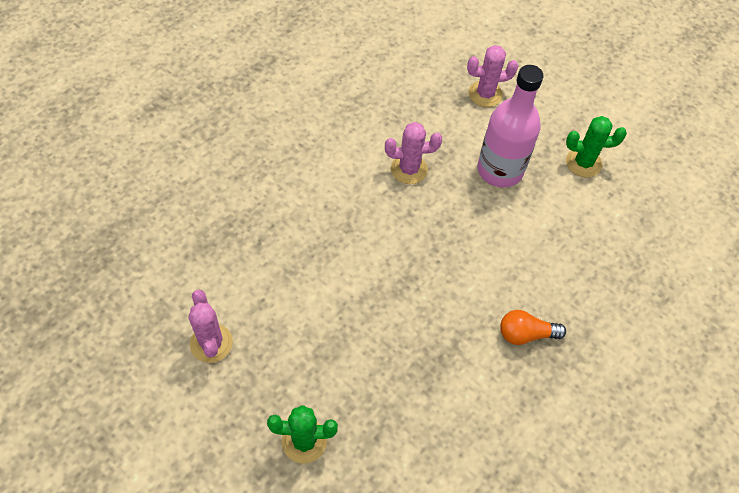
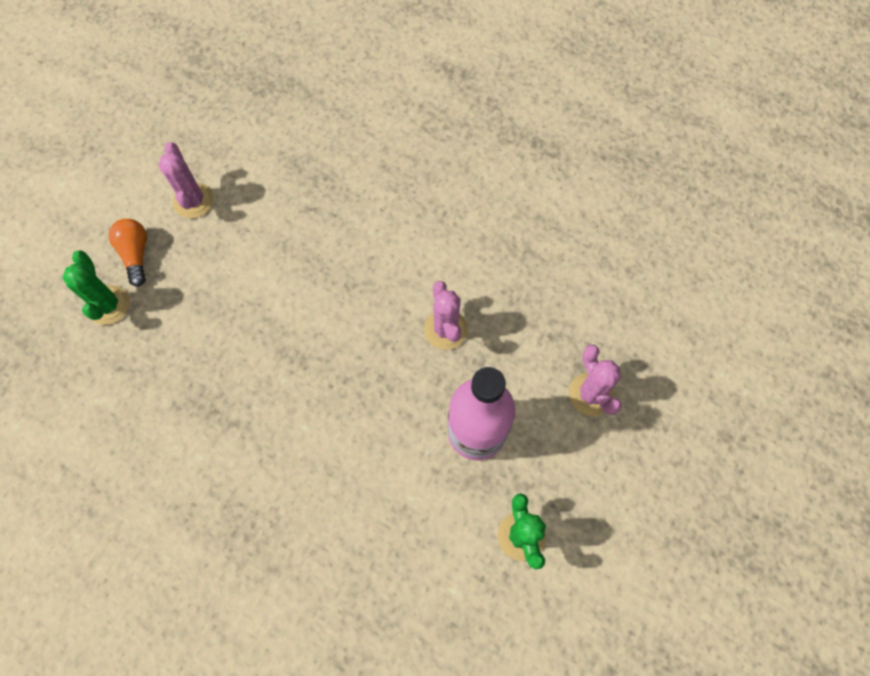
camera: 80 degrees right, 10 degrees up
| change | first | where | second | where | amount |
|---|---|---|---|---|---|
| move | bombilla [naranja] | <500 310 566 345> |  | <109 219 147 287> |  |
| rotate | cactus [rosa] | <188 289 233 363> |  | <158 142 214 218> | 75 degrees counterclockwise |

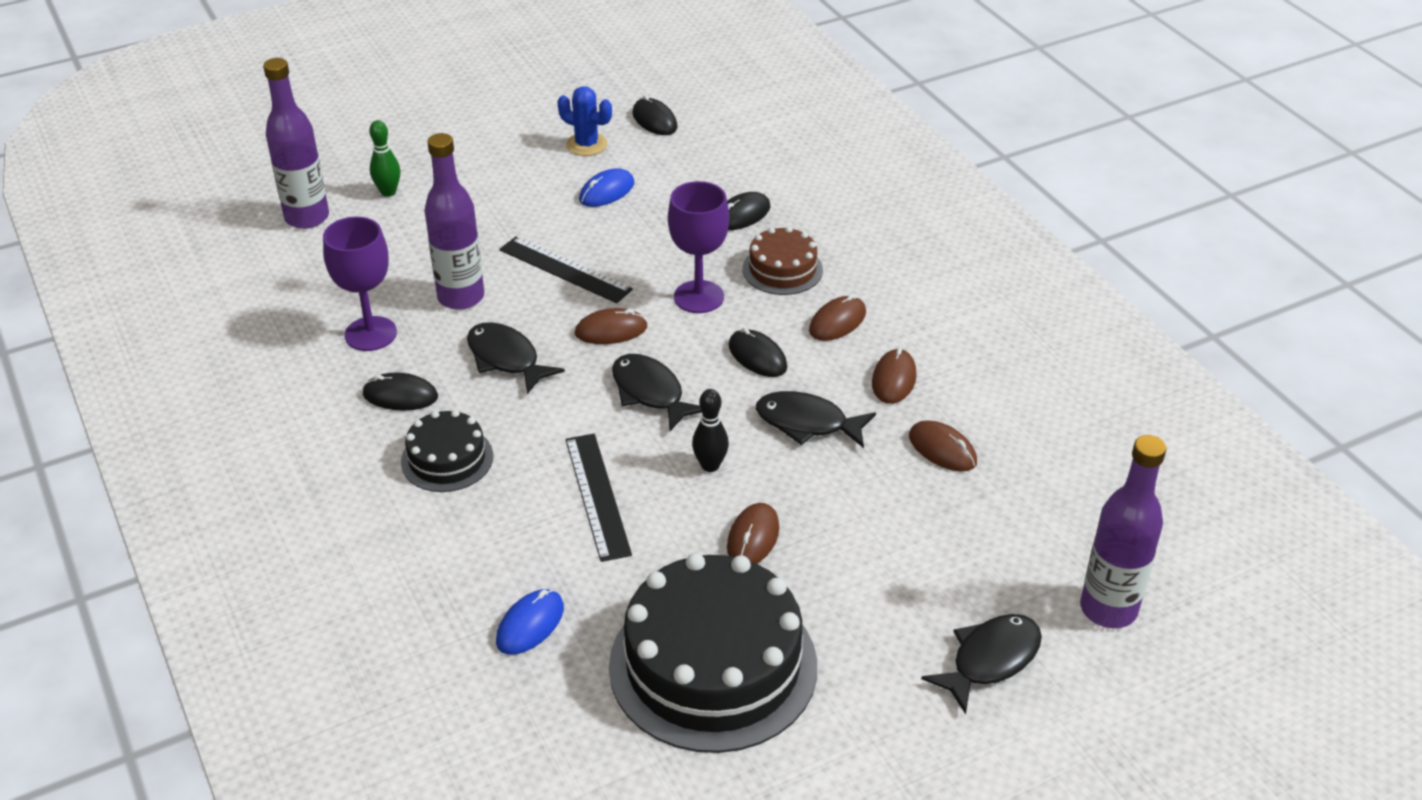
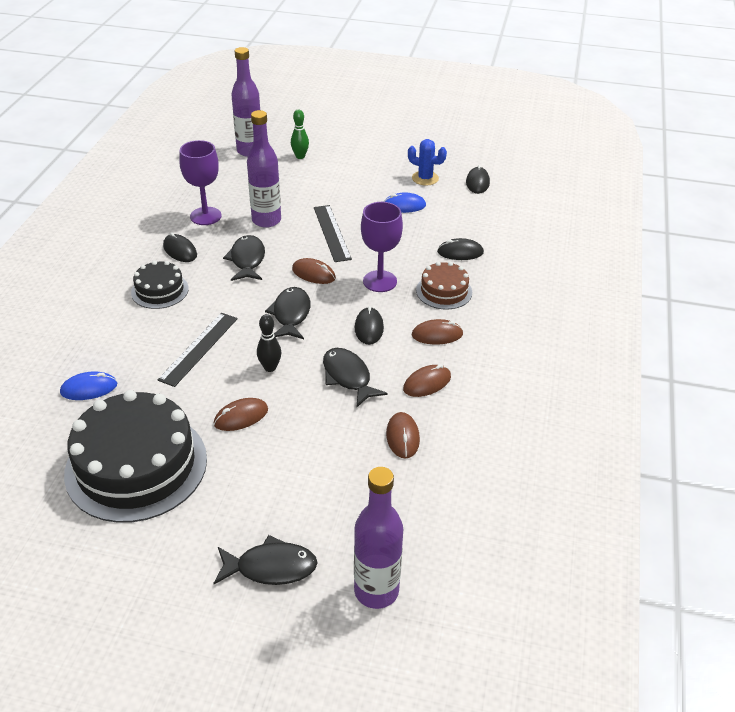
camera: 40 degrees right, 0 degrees up
| change | first | where | second | where | amount |
|---|---|---|---|---|---|
| rotate | cactus [azul] | <557 86 612 156> |  | <408 139 447 185> | 45 degrees counterclockwise |

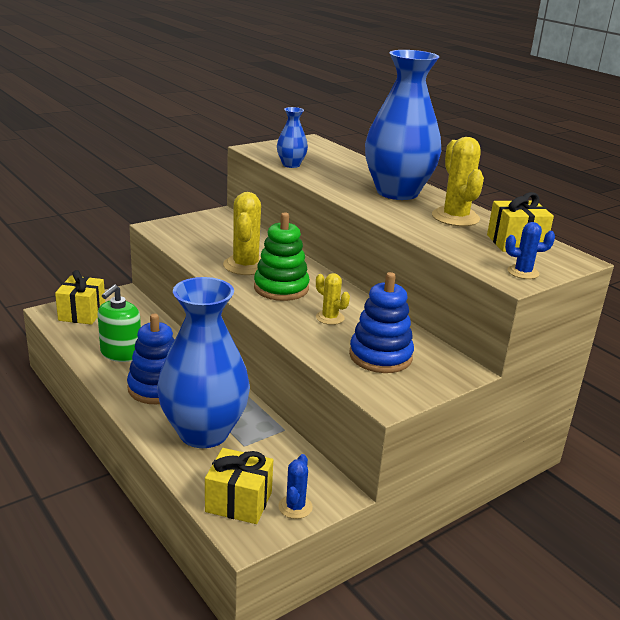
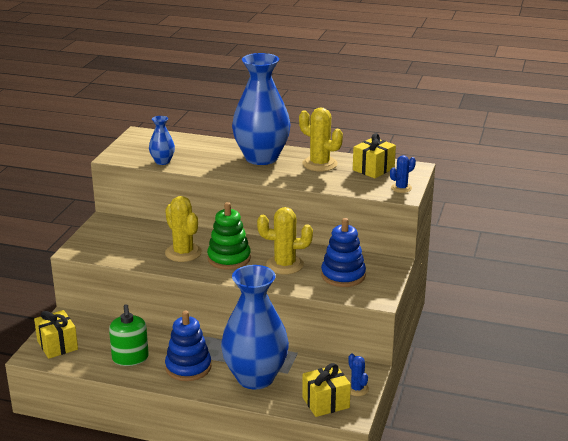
camera: 35 degrees left, 0 degrees up
| change | first | where | second | where | amount |
|---|---|---|---|---|---|
| resize | cactus [amarillo] | <316 273 350 325> |  | <257 207 313 274> | x1.76 |

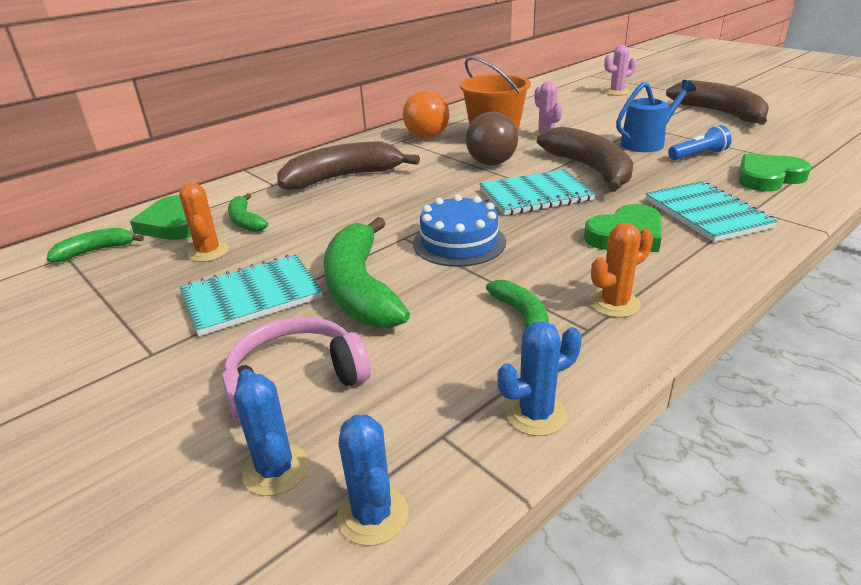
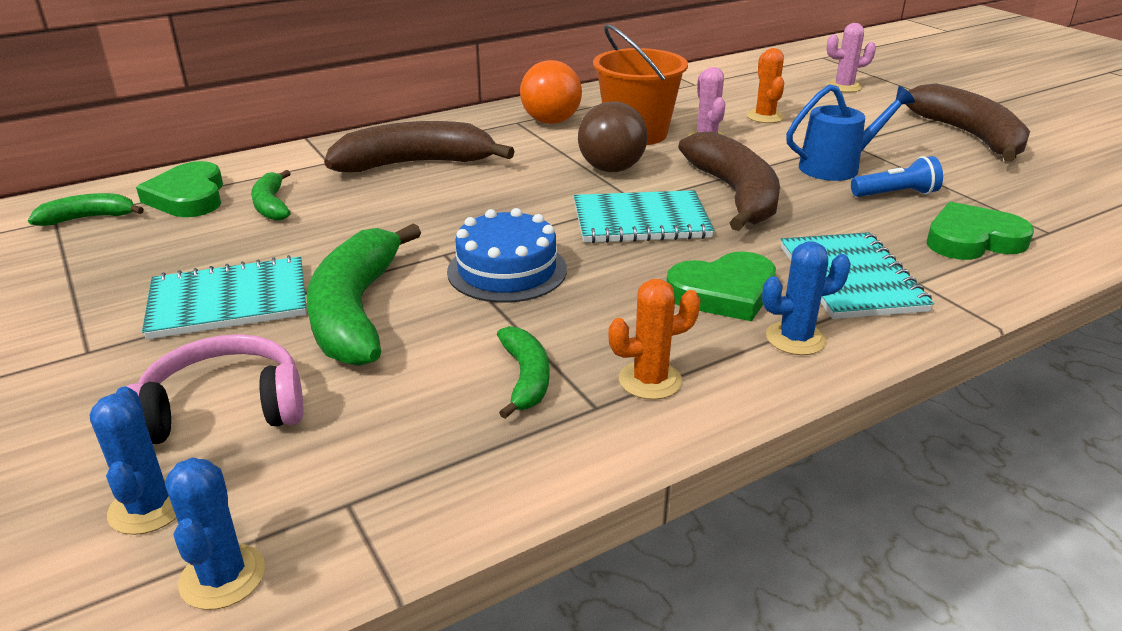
camera: 10 degrees right, 0 degrees up
| change | first | where | second | where | amount |
|---|---|---|---|---|---|
| move | cactus [naranja] | <179 183 229 262> |  | <747 48 784 123> |  |
| move | cactus [azul] | <497 321 582 436> |  | <762 241 851 355> |  |

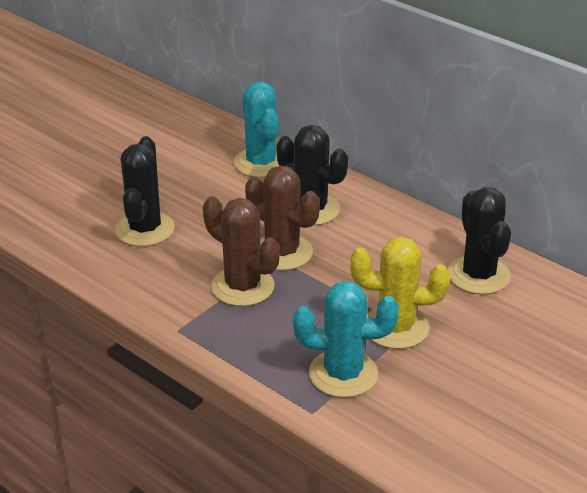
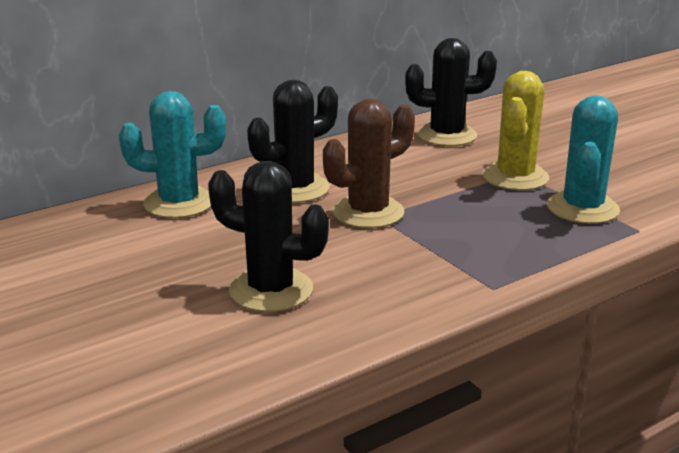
camera: 75 degrees left, 10 degrees down
| change | first | where | second | where | amount |
|---|---|---|---|---|---|
| delete | cactus [marrón] | <203 196 280 306> |  |  |  |

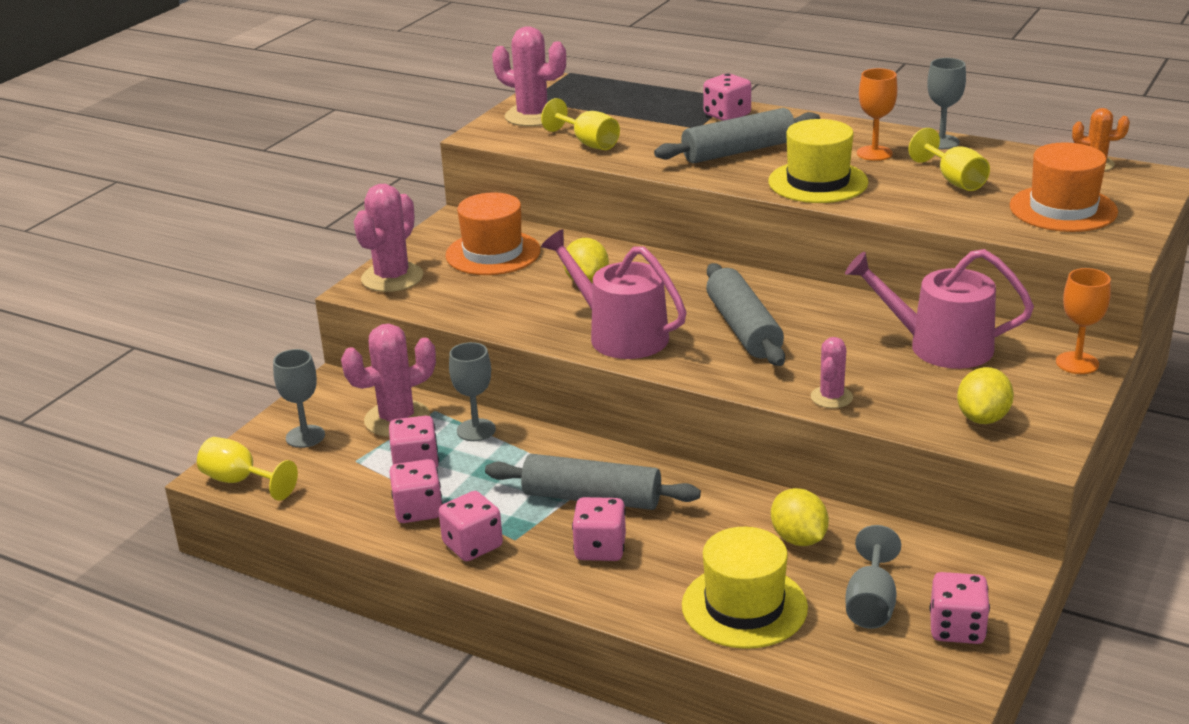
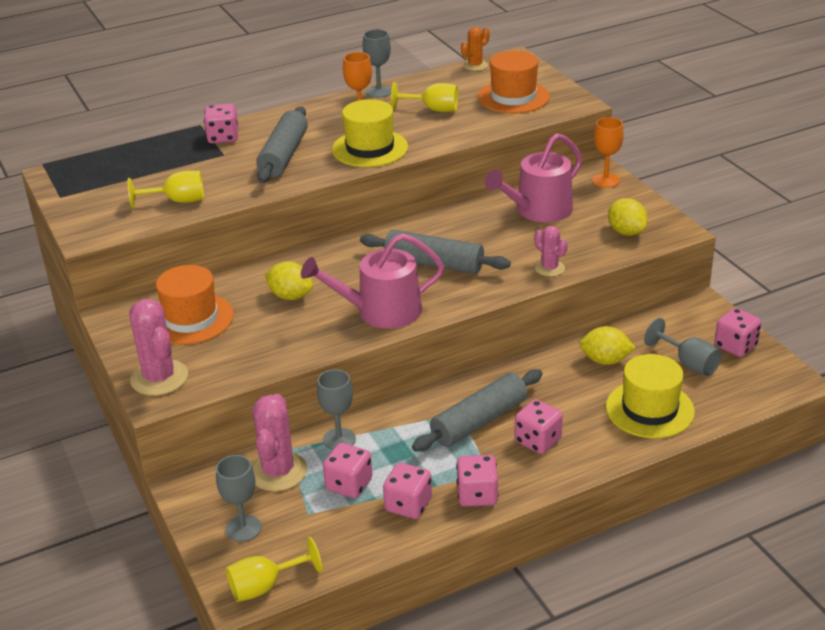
camera: 55 degrees left, 5 degrees up
| change | first | where | second | where | amount |
|---|---|---|---|---|---|
| delete | cactus [rosa] | <492 26 566 126> |  |  |  |

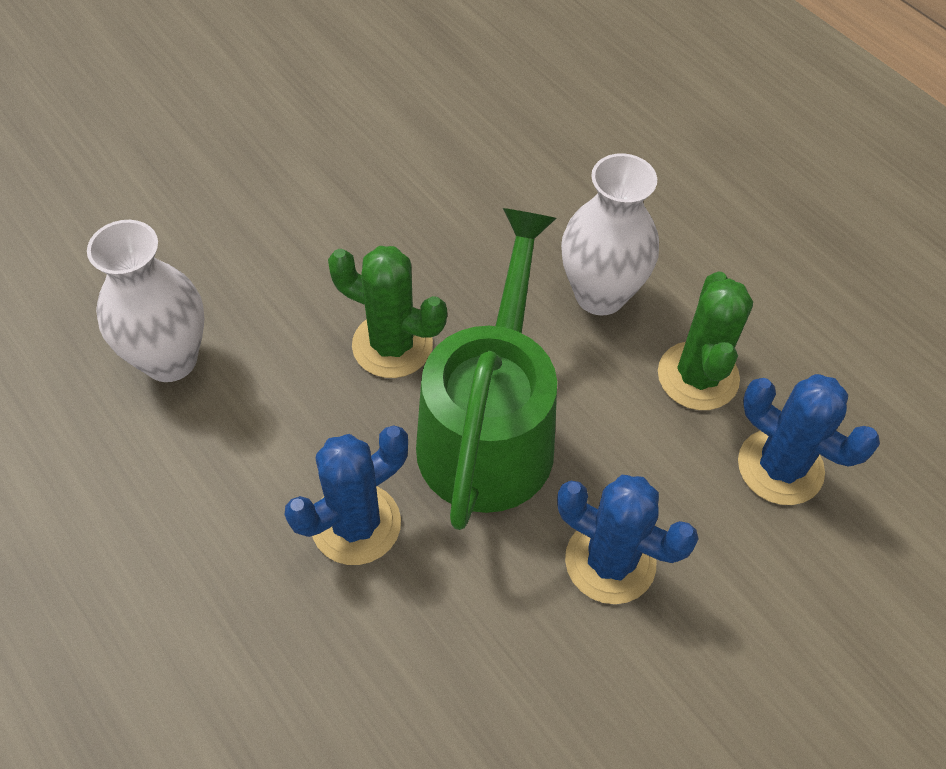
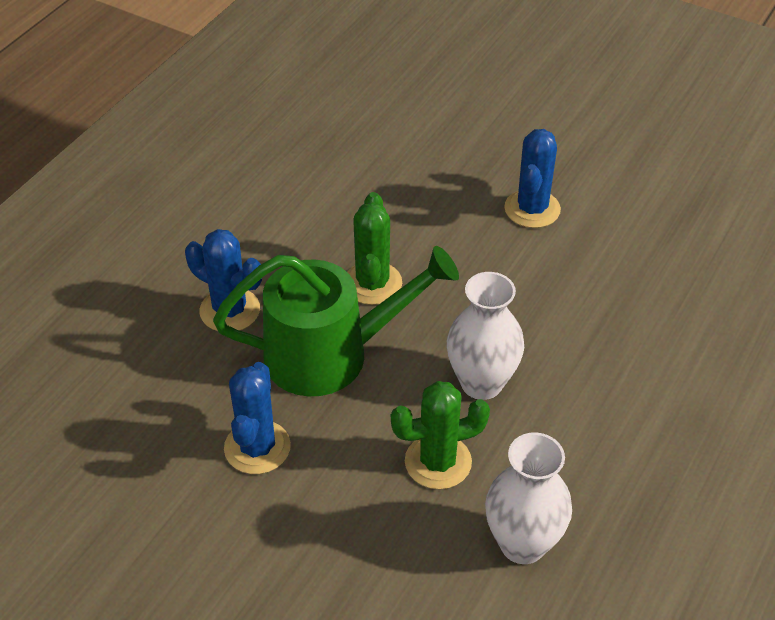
camera: 70 degrees right, 10 degrees down
| change | first | where | second | where | amount |
|---|---|---|---|---|---|
| move | florero [blanco] | <87 220 204 382> |  | <485 433 572 564> |  |
| move | cactus [azul] | <738 374 880 505> |  | <504 129 561 228> |  |

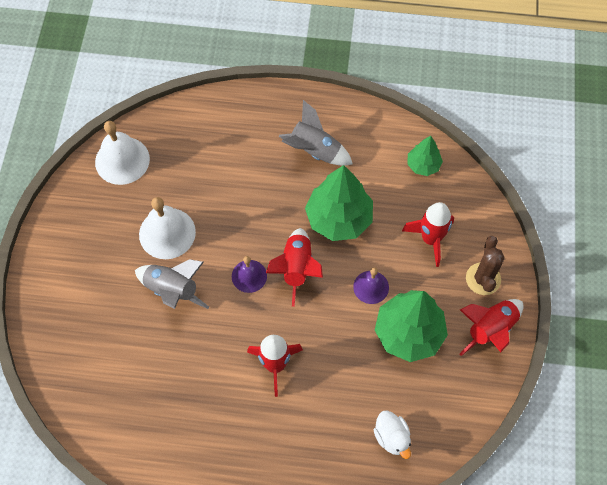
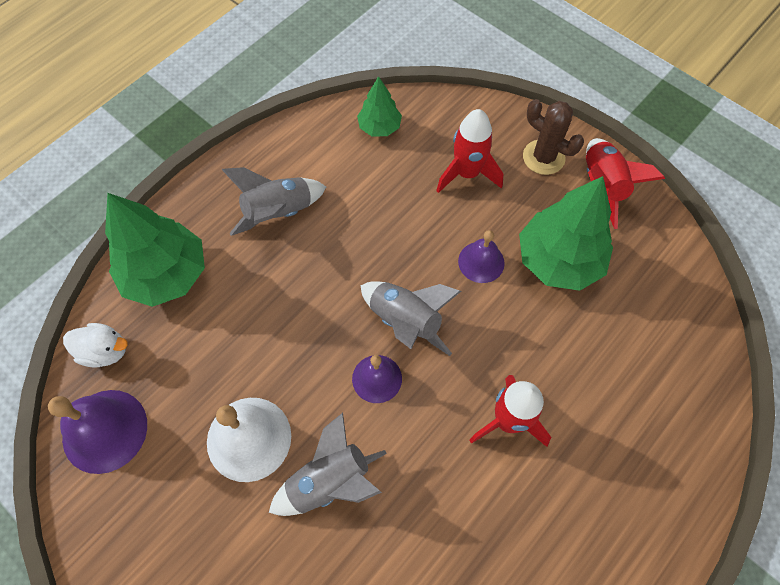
camera: 55 degrees left, 0 degrees up
| change | first | where | second | where | amount |
|---|---|---|---|---|---|
| move | árbol [verde] | <305 165 373 241> |  | <105 193 205 307> |  |
| move | pato [blanco] | <374 410 411 459> |  | <63 323 128 368> |  |
| recolor | campana [blanco] | <95 121 150 185> | campana [morado] | <48 390 147 474> |  |
| recolor | cohete [rojo] | <266 228 323 307> | cohete [gris] | <361 281 461 356> |  |

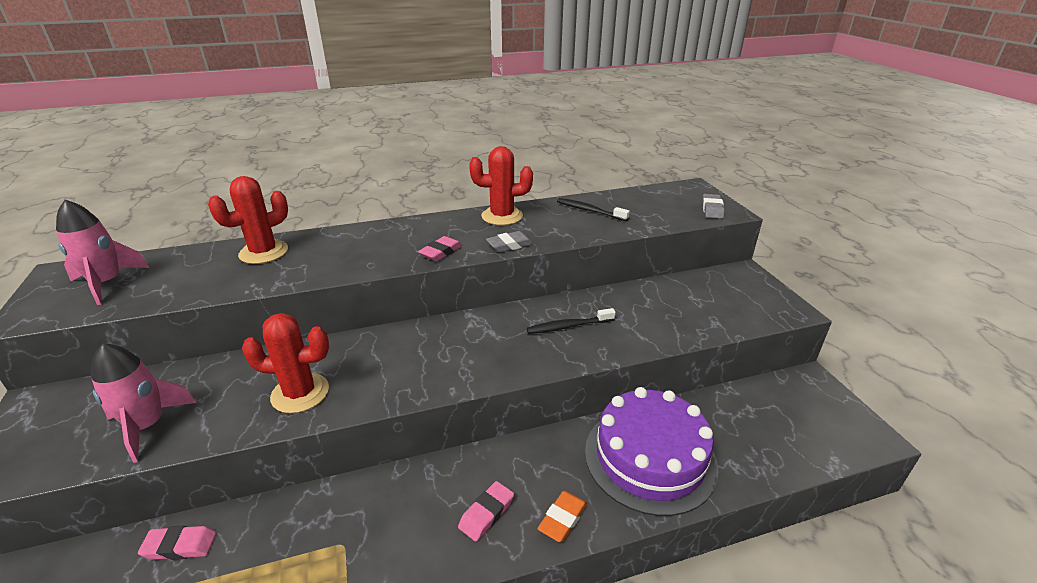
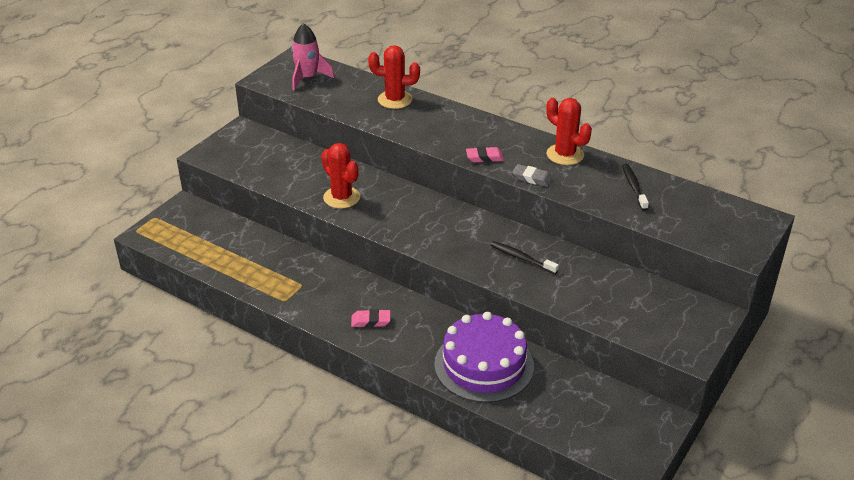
camera: 50 degrees right, 5 degrees up
| change | first | where | second | where | amount |
|---|---|---|---|---|---|
| delete | cohete [rosa] | <91 343 196 463> |  |  |  |
| delete | goma de borrar [rosa] | <138 526 217 560> |  |  |  |
| delete | goma de borrar [naranja] | <537 491 587 542> |  |  |  |
| delete | goma de borrar [gris] | <702 194 725 219> |  |  |  |

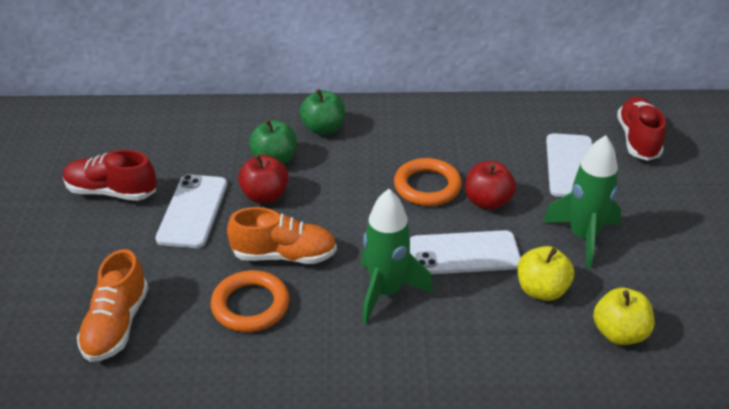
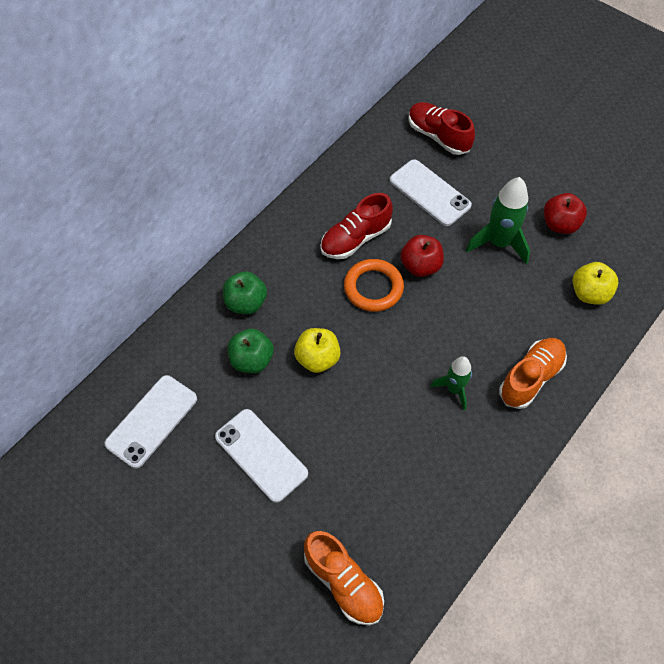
camera: 50 degrees left, 20 degrees up
| change | first | where | second | where | amount |
|---|---|---|---|---|---|
| delete | anillo [naranja] | <211 270 290 332> |  |  |  |
| move | zapato [rojo] | <63 150 156 201> |  | <320 193 393 259> |  |
| move | zapato [naranja] | <227 207 337 264> |  | <499 338 567 409> |  |
| move | manzana [rojo] | <238 154 288 203> |  | <544 193 587 234> |  |
| move | móvil [blanco] | <410 230 521 274> |  | <104 375 197 469> |  |
| move | manzana [amarillo] | <517 246 574 301> |  | <294 328 340 373> |  |
| resize | cohete [verde] | <361 189 433 324> |  | <430 356 472 410> | x0.62 |

